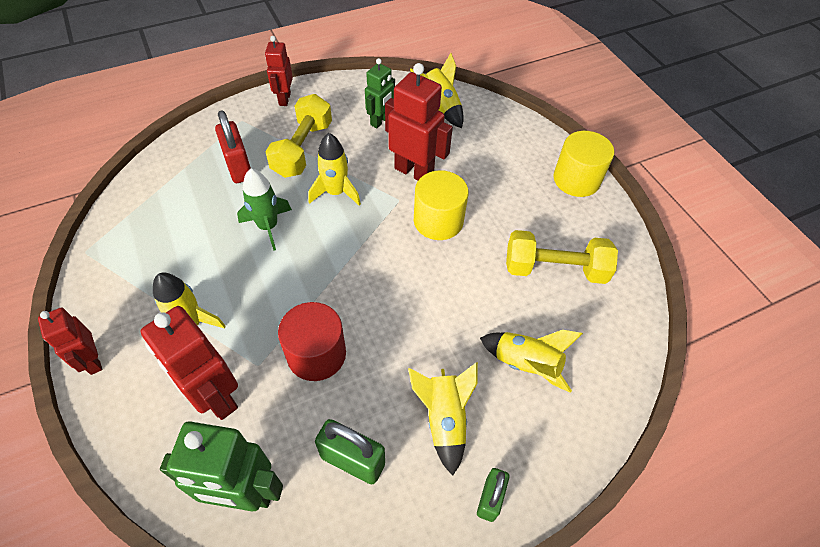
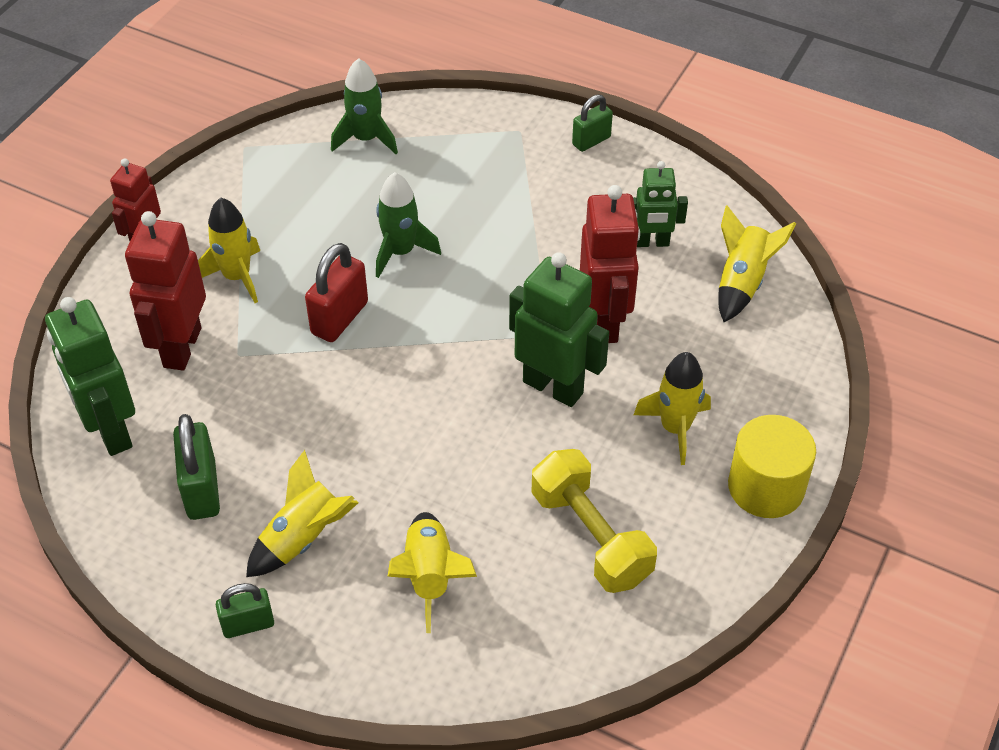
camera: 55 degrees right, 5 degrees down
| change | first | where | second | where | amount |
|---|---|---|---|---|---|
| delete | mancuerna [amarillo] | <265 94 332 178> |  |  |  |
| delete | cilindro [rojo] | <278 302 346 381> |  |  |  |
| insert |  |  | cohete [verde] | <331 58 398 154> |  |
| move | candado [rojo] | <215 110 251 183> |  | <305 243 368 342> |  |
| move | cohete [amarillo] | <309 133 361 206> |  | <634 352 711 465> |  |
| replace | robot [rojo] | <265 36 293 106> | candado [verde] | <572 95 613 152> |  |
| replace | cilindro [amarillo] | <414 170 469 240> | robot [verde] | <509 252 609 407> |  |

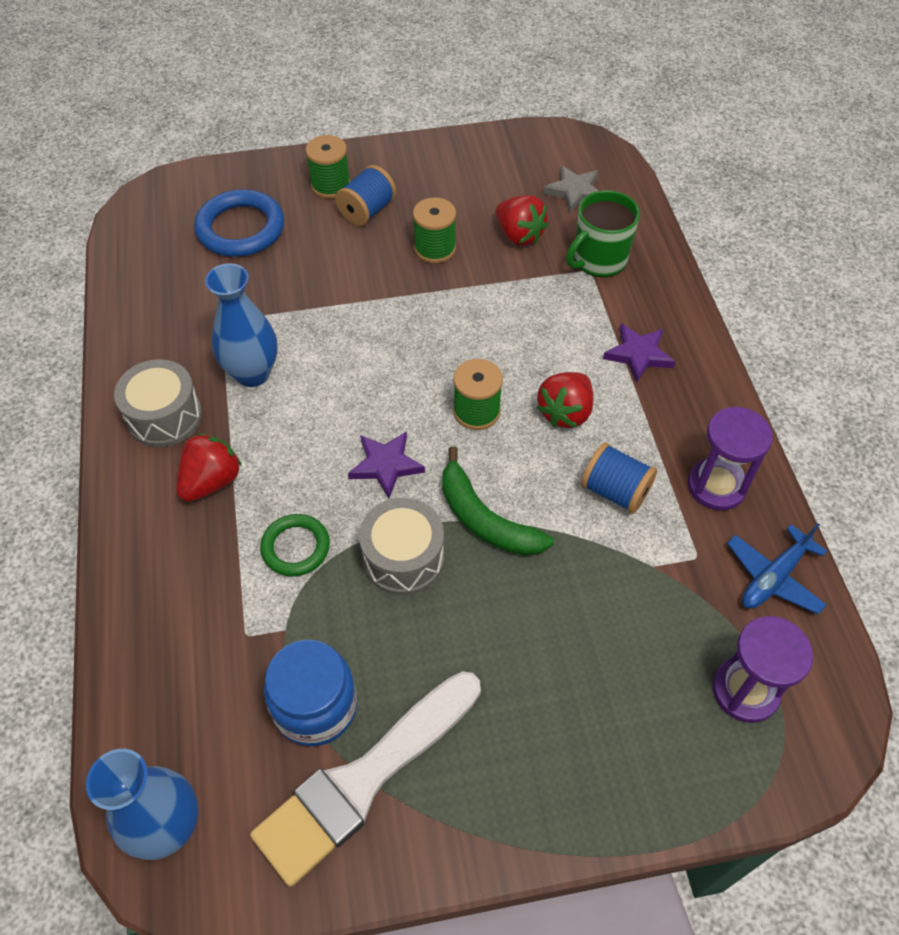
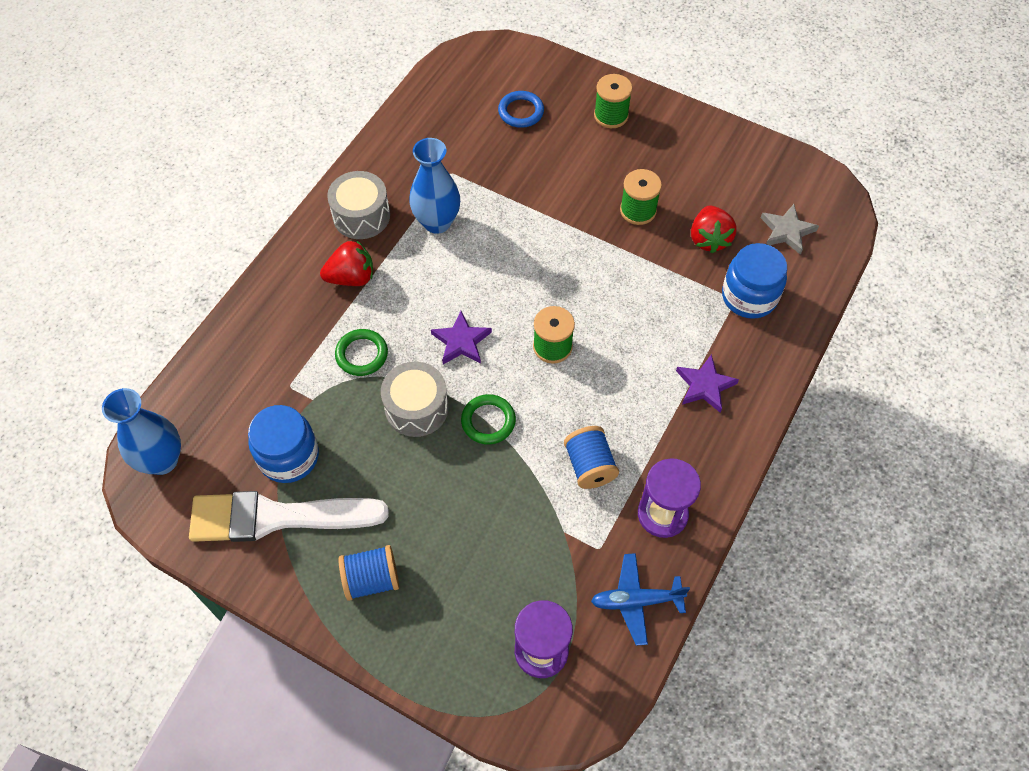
camera: 40 degrees right, 5 degrees up
| change | first | where | second | where | amount |
|---|---|---|---|---|---|
| delete | fresa [rojo] | <536 372 593 428> |  |  |  |
| move | carrete [azul] | <335 165 396 226> |  | <338 545 399 601> |  |
| replace | plátano [verde] | <442 447 554 556> | anillo [verde] | <461 394 516 444> |  |
| replace | taza [verde] | <566 190 640 277> | tarro [azul] | <722 243 787 319> |  |
| resize | anillo [azul] | <194 189 284 257> |  | <498 91 544 128> | x0.61 |

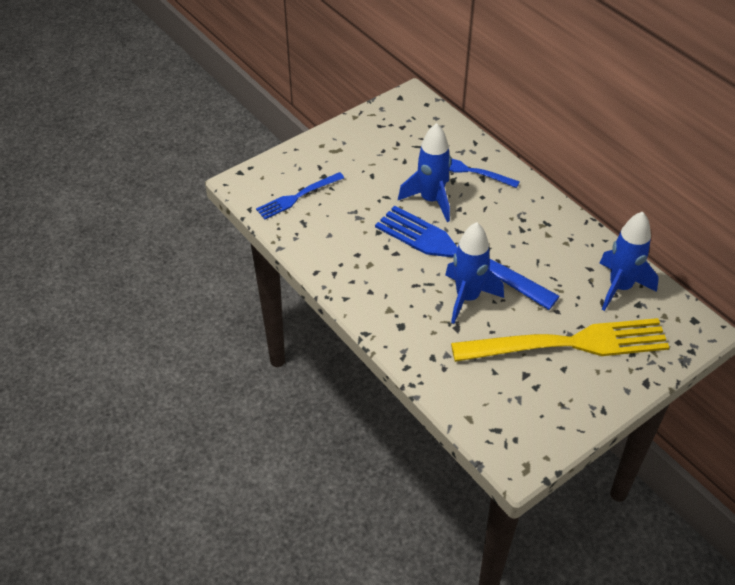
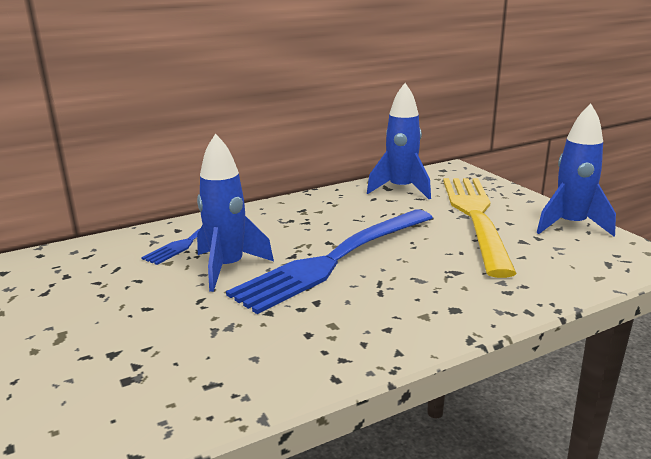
camera: 80 degrees left, 25 degrees down
| change | first | where | second | where | amount |
|---|---|---|---|---|---|
| delete | tenedor [azul] | <256 172 344 219> |  |  |  |
| move | cohete [azul] | <445 222 504 324> |  | <537 104 616 236> |  |

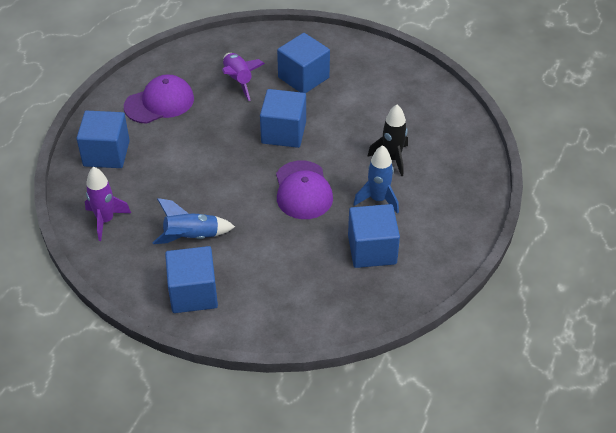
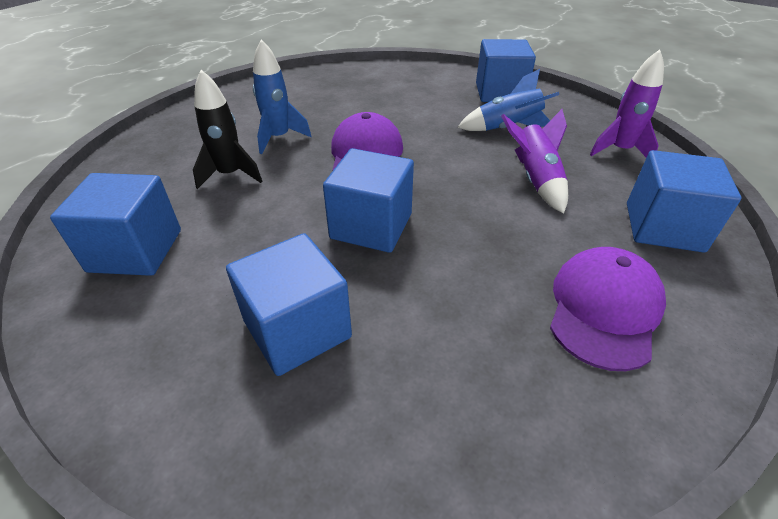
camera: 170 degrees left, 5 degrees down
| change | first | where | second | where | amount |
|---|---|---|---|---|---|
| move | cohete [morado] | <222 53 265 101> |  | <501 109 568 213> |  |
| move | cubo [azul] | <348 204 400 268> |  | <50 173 181 276> |  |
| rotate | gorra [morado] | <124 74 194 124> |  | <550 247 666 371> | 135 degrees clockwise |

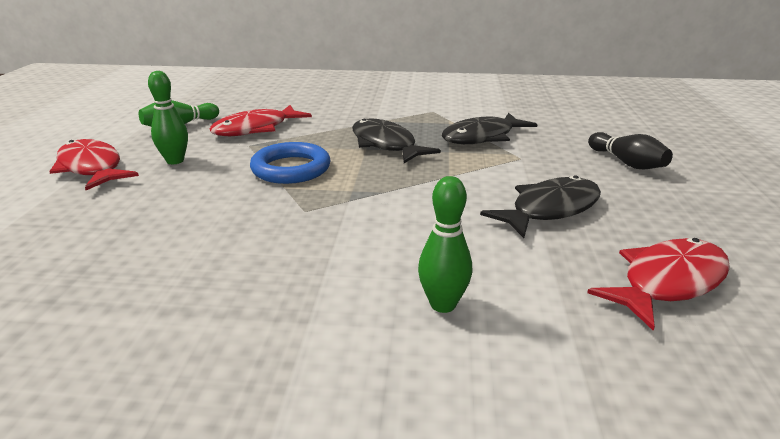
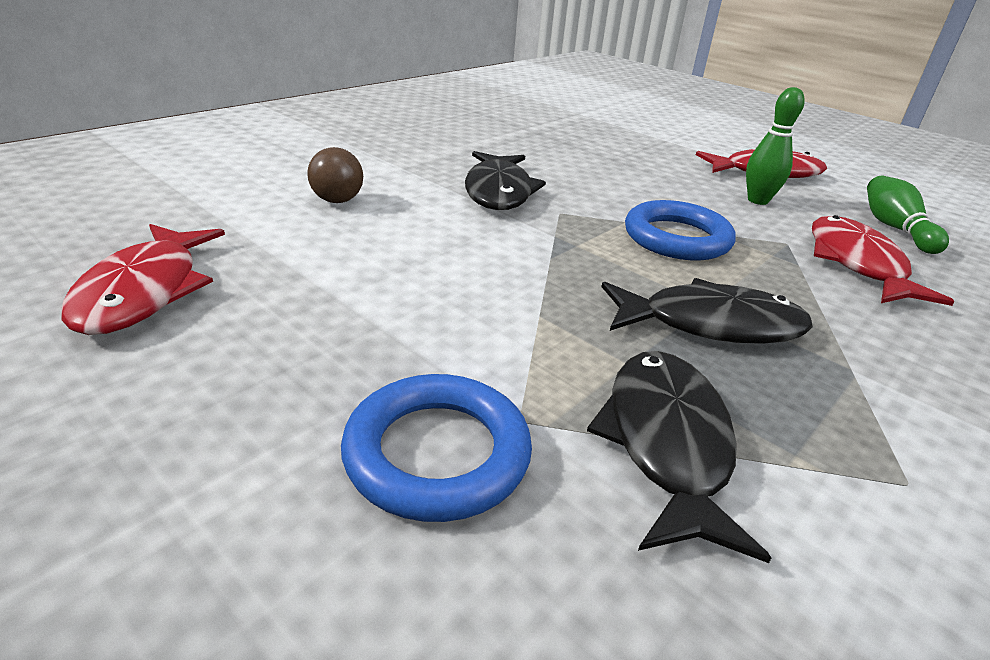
camera: 125 degrees right, 5 degrees up
| change | first | where | second | where | amount |
|---|---|---|---|---|---|
| delete | bolo [negro] | <588 132 673 169> |  |  |  |
| insert |  |  | anillo [azul] | <341 374 532 522> |  |
| move | pez [negro] | <480 175 601 238> |  | <465 151 546 210> |  |
| replace | bolo [verde] | <418 176 472 313> | pelota [marrón] | <307 147 363 203> |  |

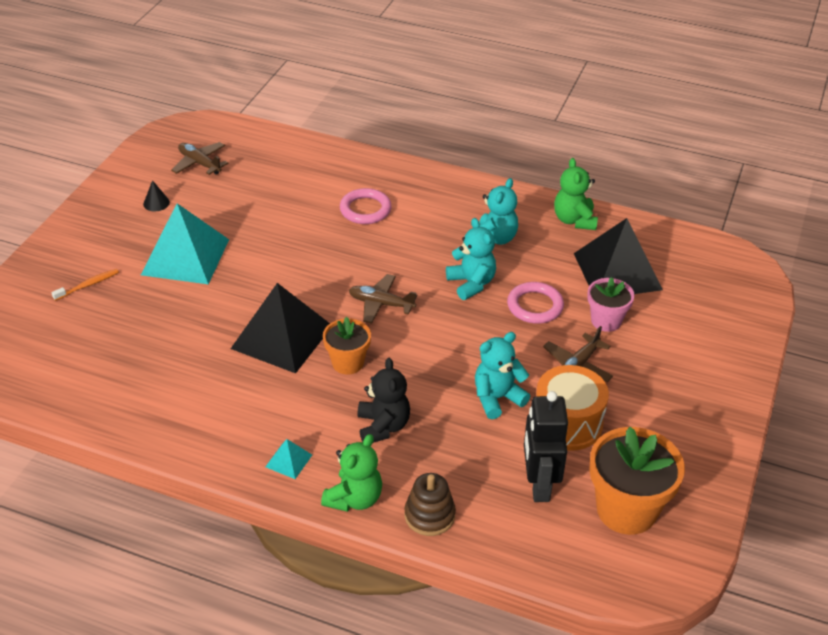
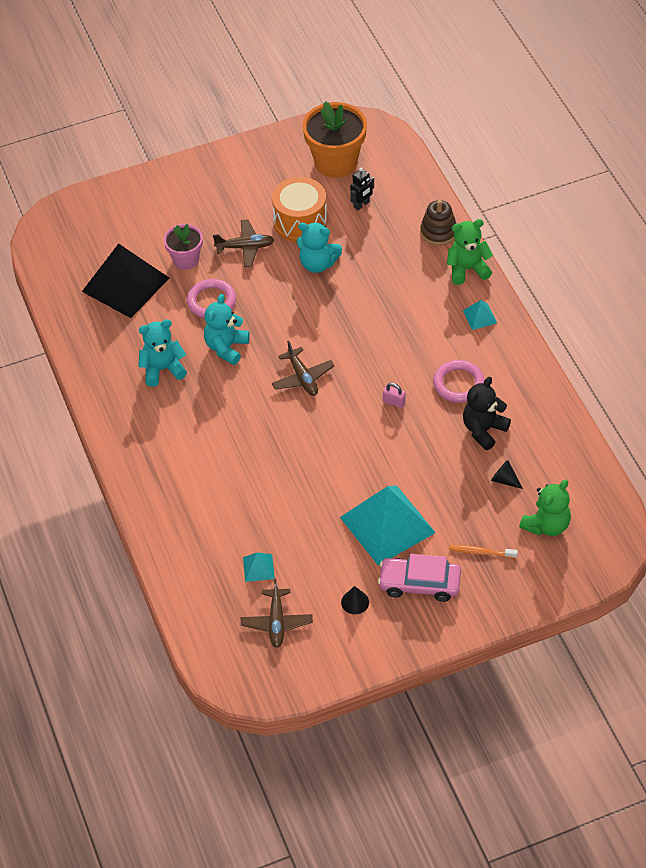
camera: 130 degrees left, 10 degrees up
| change | first | where | second | where | amount |
|---|---|---|---|---|---|
| delete | maceta [naranja] | <323 317 371 375> |  |  |  |
| insert |  |  | pirámide [turquesa] | <243 552 275 582> |  |
| insert |  |  | coche [rosa] | <378 554 461 602> |  |
| insert |  |  | cono [negro] | <491 460 523 489> |  |
| move | anillo [rosa] | <340 188 392 224> |  | <433 360 485 403> |  |
| move | osito [negro] | <357 358 410 443> |  | <463 377 511 450> |  |
| move | osito [verde] | <554 158 598 230> |  | <519 479 571 536> |  |
| replace | pirámide [negro] | <231 283 330 374> | candado [rosa] | <383 383 405 408> |  |
| resize | robot [negro] | <524 391 568 502> |  | <350 168 374 210> | x0.53 |

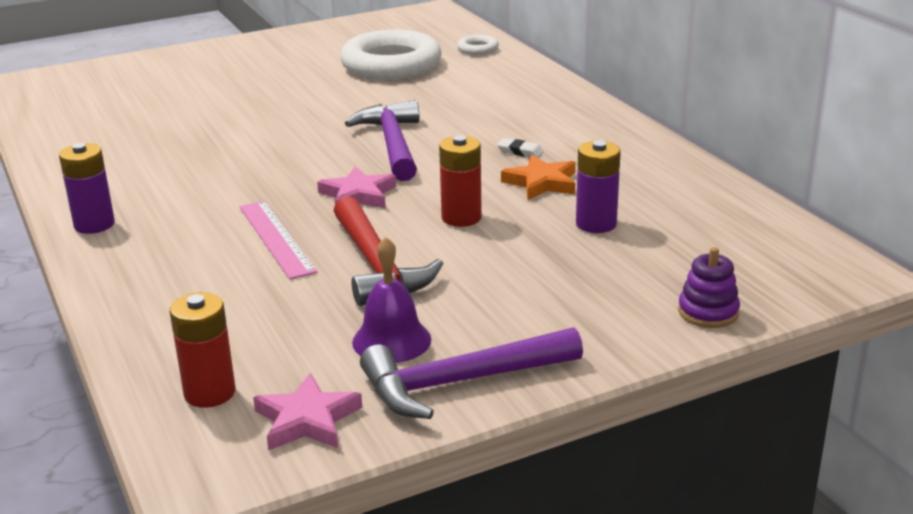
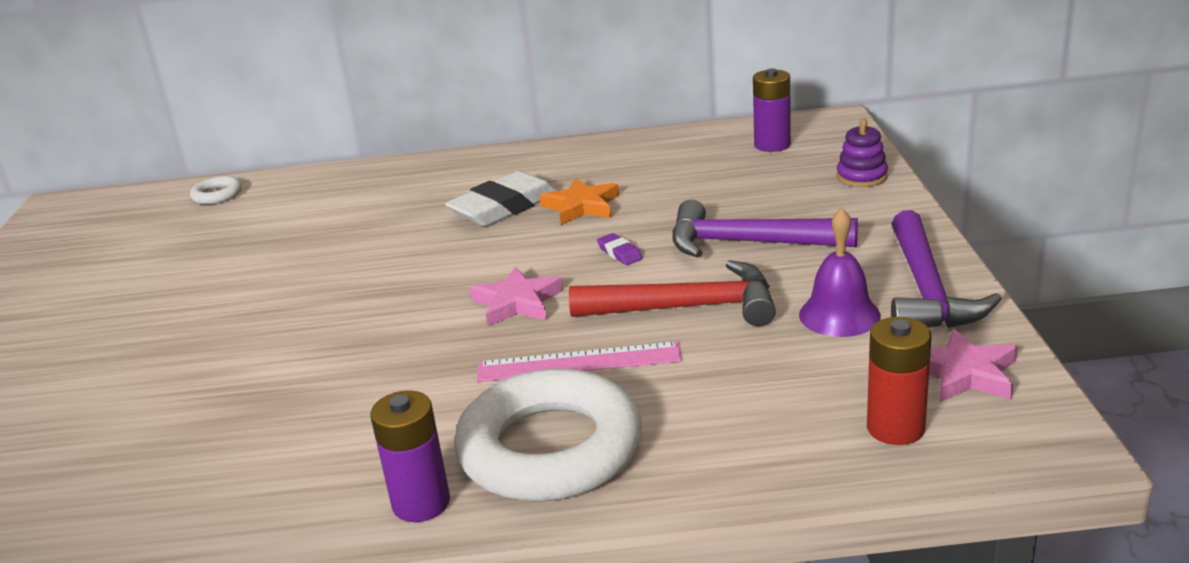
camera: 65 degrees left, 0 degrees up
| change | first | where | second | where | amount |
|---|---|---|---|---|---|
| move | anillo [blanco] | <340 29 442 80> |  | <454 368 642 501> |  |
| move | martillo [morado] | <345 100 419 181> |  | <672 199 858 258> |  |
| move | pila [morado] | <576 141 621 233> |  | <753 68 791 152> |  |
| replace | pila [rojo] | <439 135 482 227> | goma de borrar [morado] | <597 233 643 265> |  |
| resize | goma de borrar [blanco] | <497 138 544 158> |  | <445 171 557 226> | x2.34 |

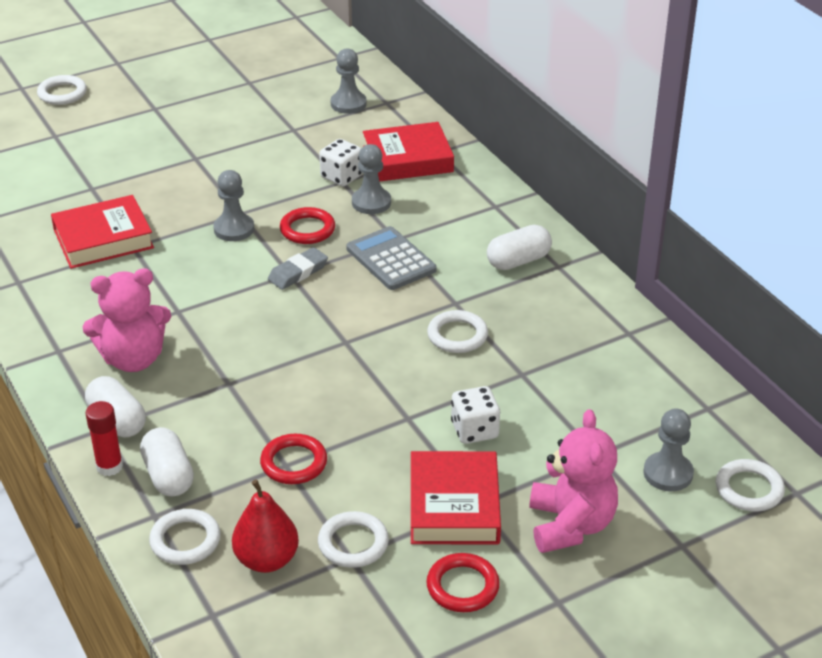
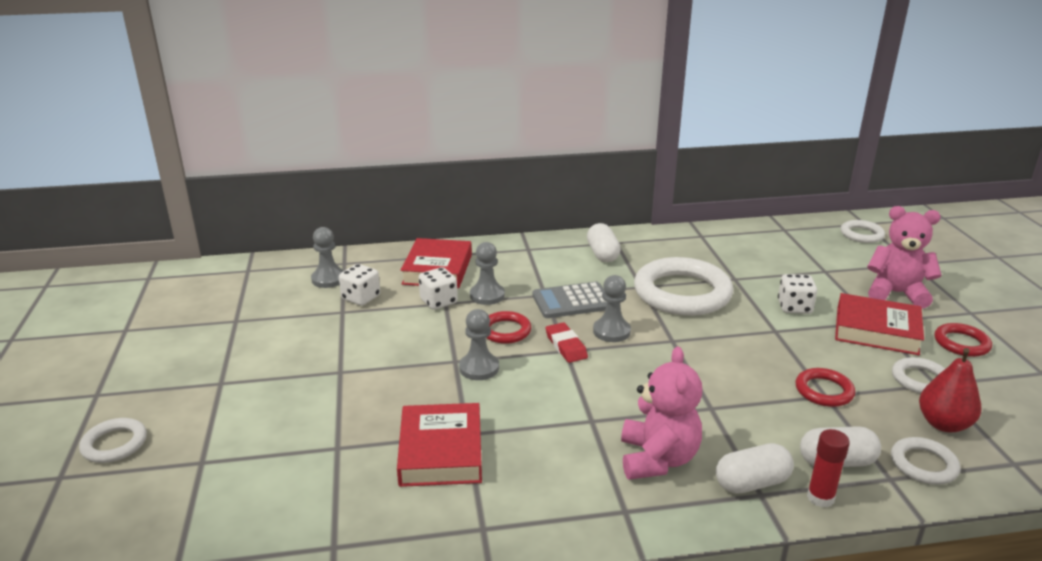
camera: 70 degrees left, 10 degrees down
| change | first | where | second | where | amount |
|---|---|---|---|---|---|
| insert |  |  | dado [blanco] | <339 264 380 306> |  |
| move | peón [gris] | <644 408 694 491> |  | <593 275 631 342> |  |
| recolor | goma de borrar [gris] | <268 247 328 290> | goma de borrar [rojo] | <545 322 588 363> |  |
| resize | anillo [blanco] | <427 310 488 353> |  | <634 257 733 316> | x2.05 |

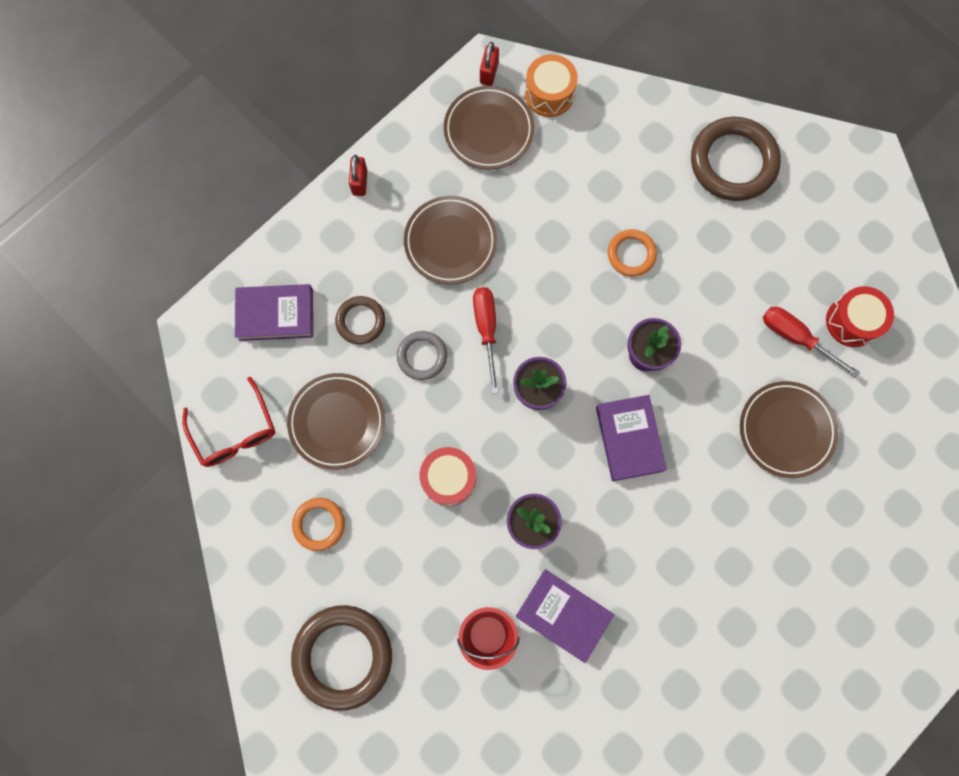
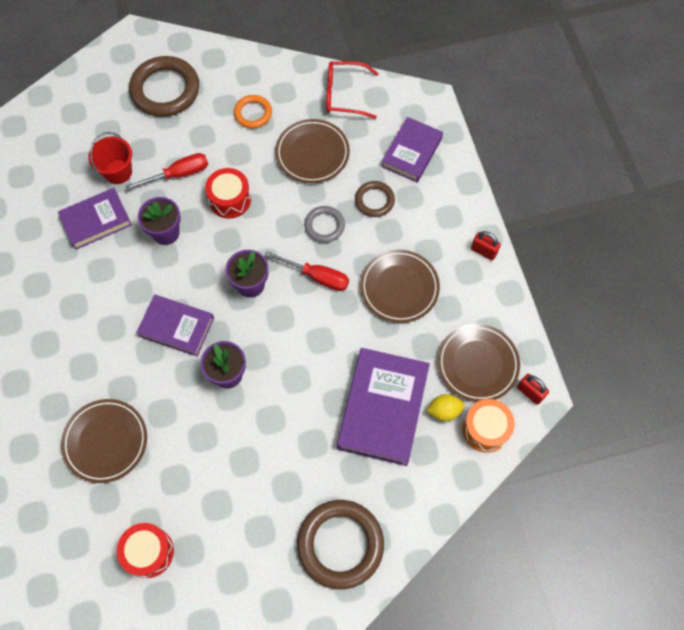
camera: 120 degrees right, 10 degrees down
| change | first | where | second | where | amount |
|---|---|---|---|---|---|
| delete | anillo [naranja] | <608 229 657 276> |  |  |  |
| insert |  |  | libro [morado] | <337 348 430 466> |  |
| insert |  |  | limón [amarillo] | <426 394 465 421> |  |
| move | destornillador [rojo] | <763 307 860 378> |  | <125 153 208 190> |  |

